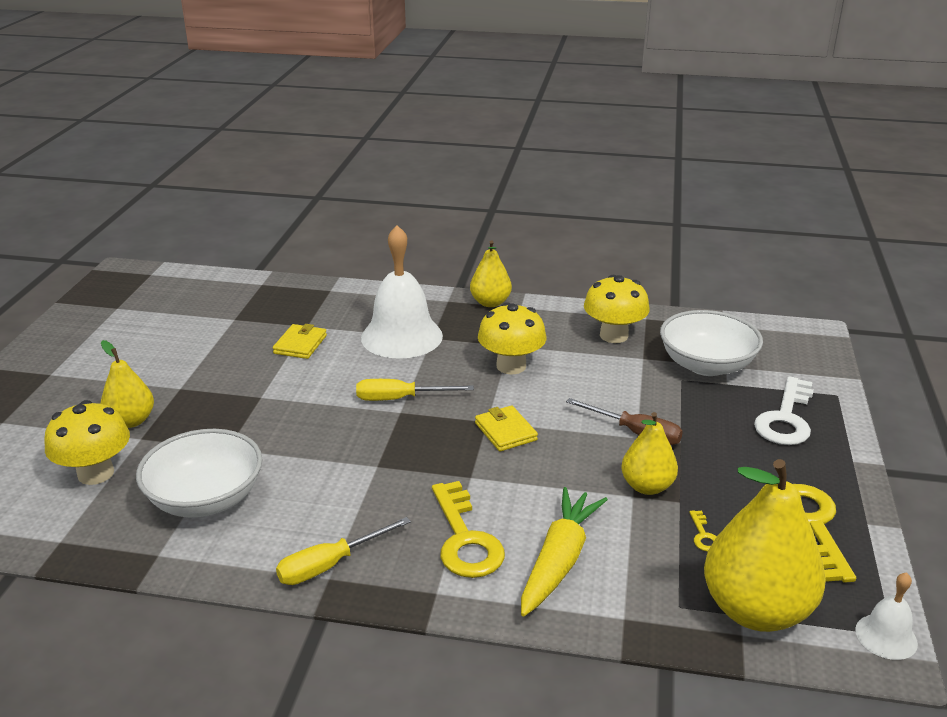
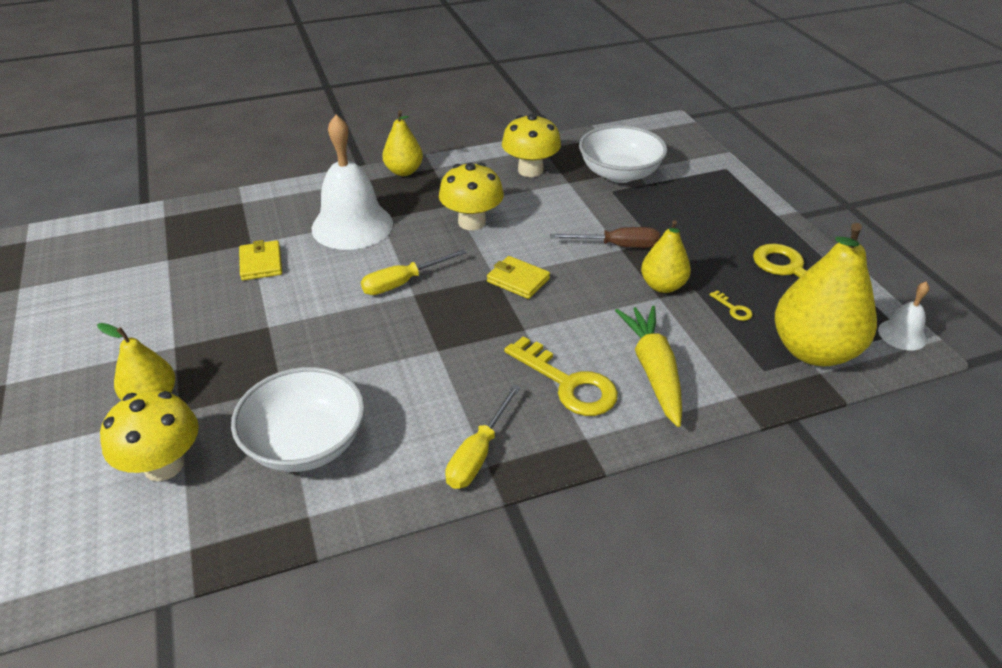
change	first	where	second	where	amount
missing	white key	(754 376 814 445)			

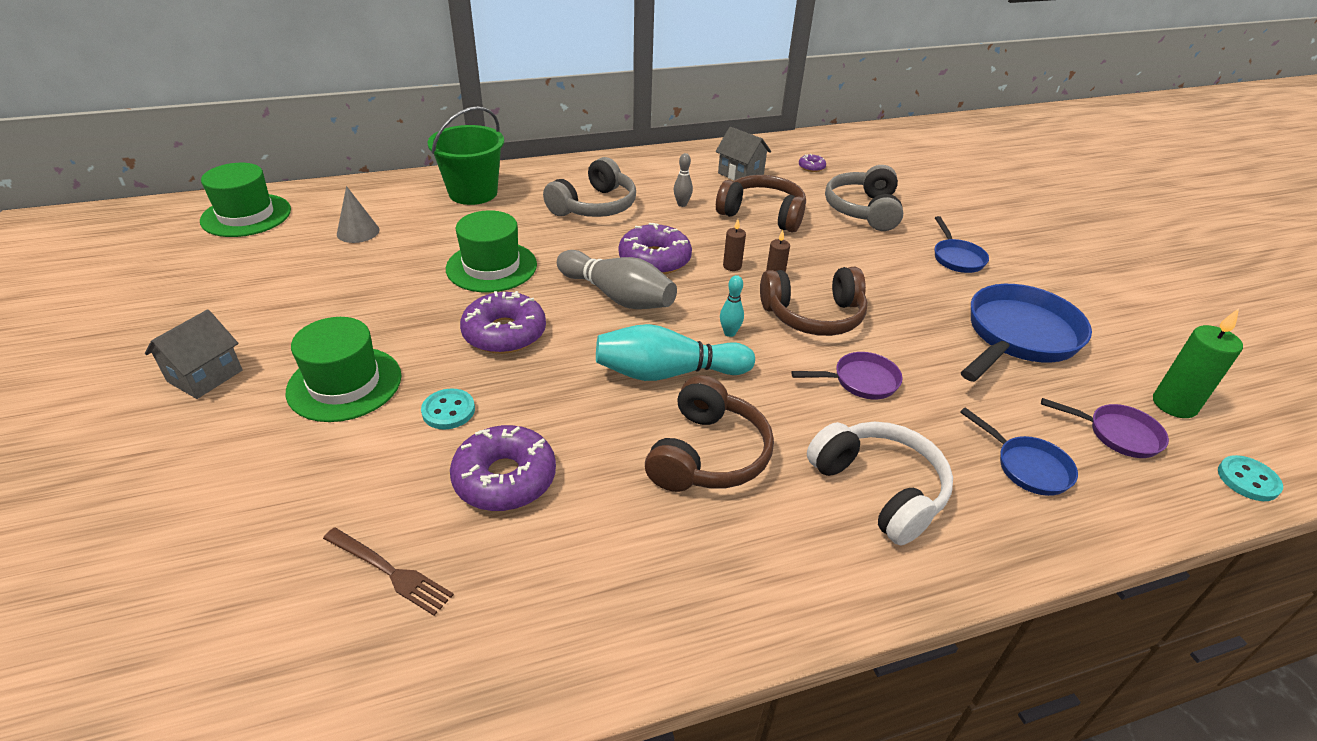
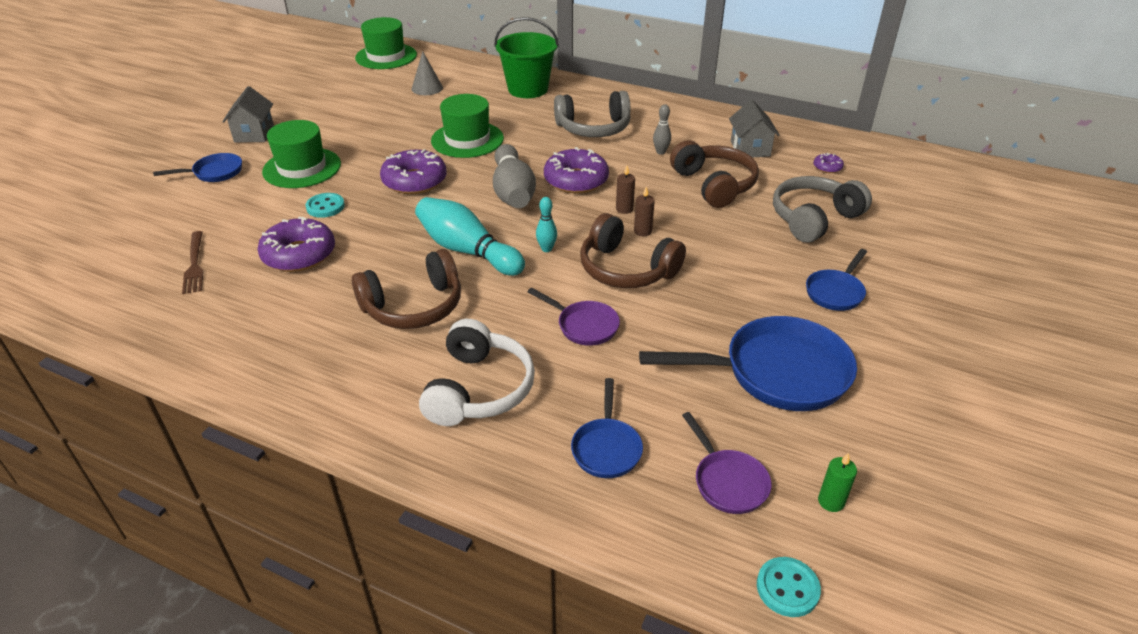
change	first	where	second	where	amount
appeared			blue pan	(153 153 242 182)	
spun	grey house	(145 309 243 399)		(222 86 274 142)	75 degrees counterclockwise
size	green candle	(1153 308 1243 418)		(818 453 857 512)	x0.55

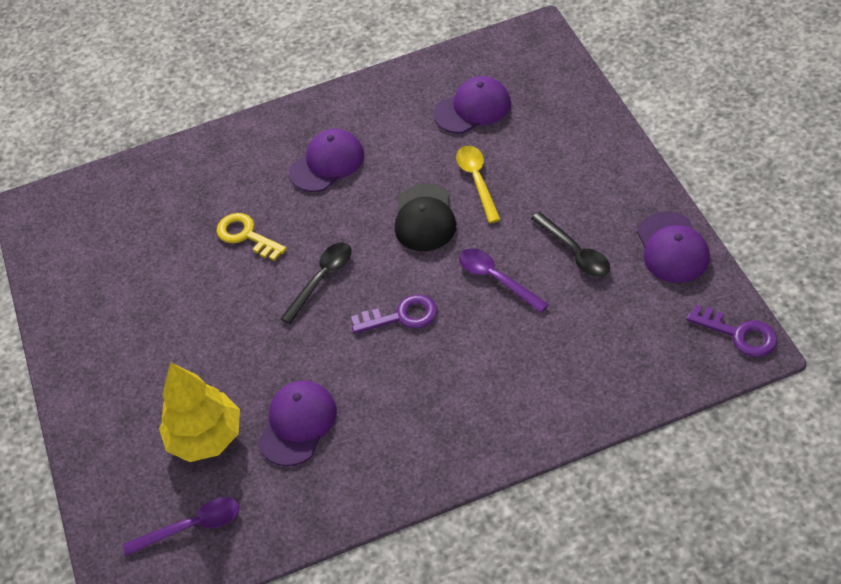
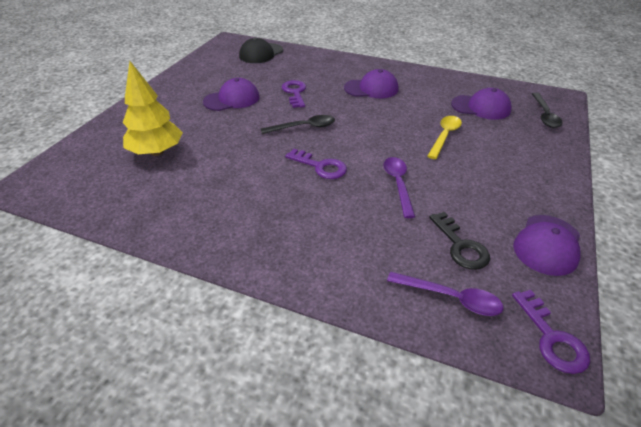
change	first	where	second	where	amount
appeared			black key	(429 212 490 270)	
relocated	purple spoon	(123 497 240 556)		(387 272 504 316)	
relocated	purple cap	(258 380 337 466)		(203 78 259 111)	
relocated	black cap	(395 184 457 251)		(239 38 283 63)	
relocated	black spoon	(531 212 610 277)		(532 93 563 128)	
colour	yellow key	(216 213 287 261)	purple key	(282 80 306 108)	

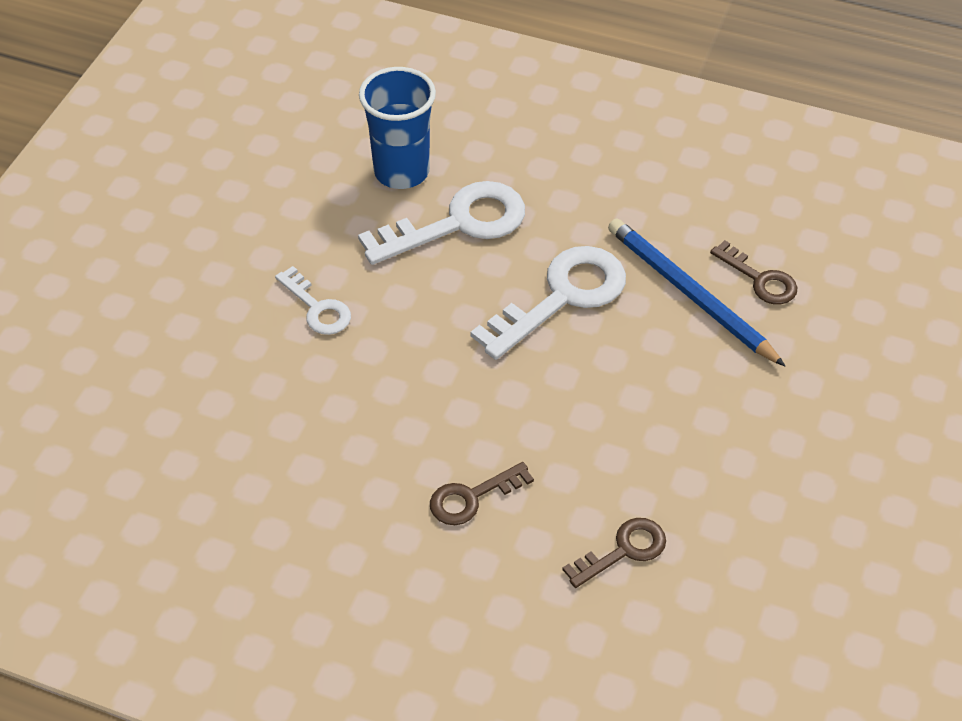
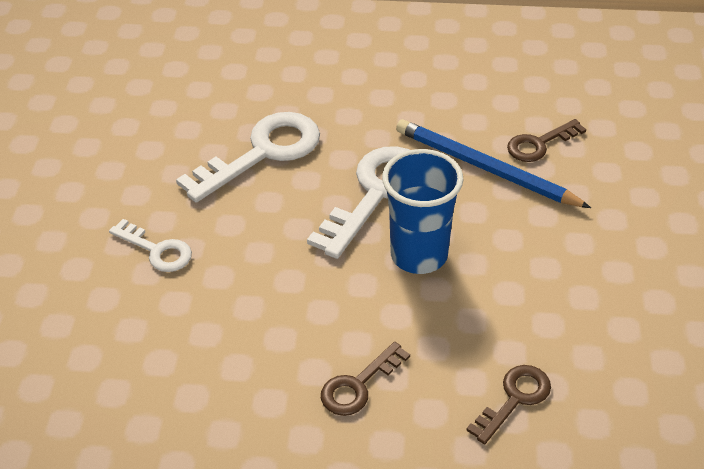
change	first	where	second	where	amount
relocated	blue cup	(359 67 436 189)		(382 149 463 274)	
spun	brown key	(710 240 798 304)		(507 119 586 162)	120 degrees clockwise

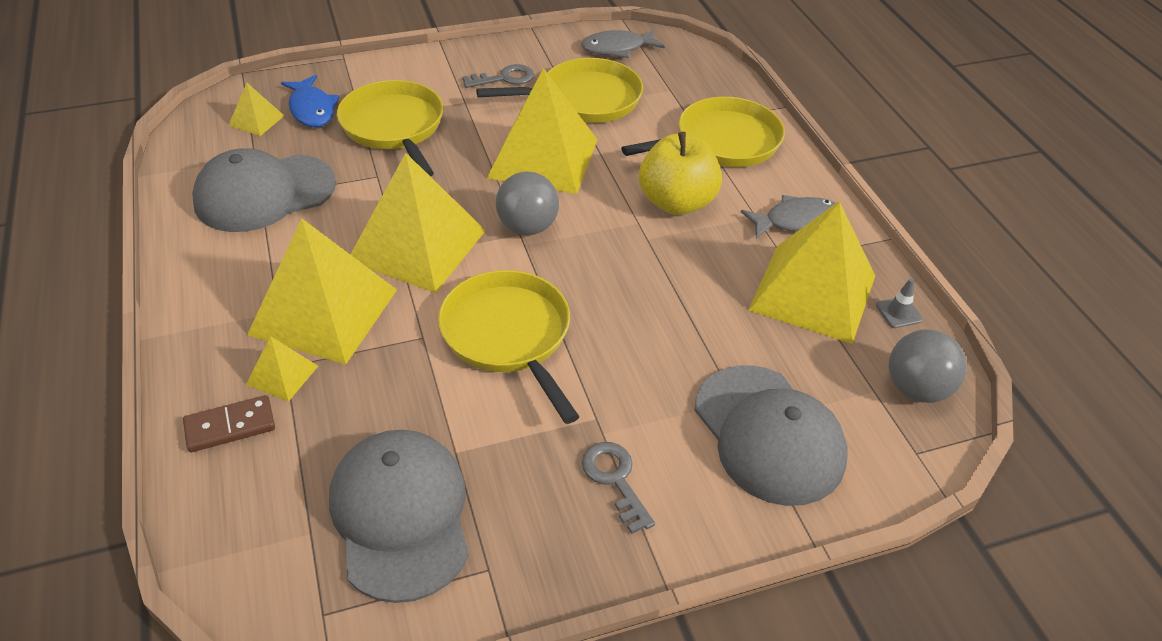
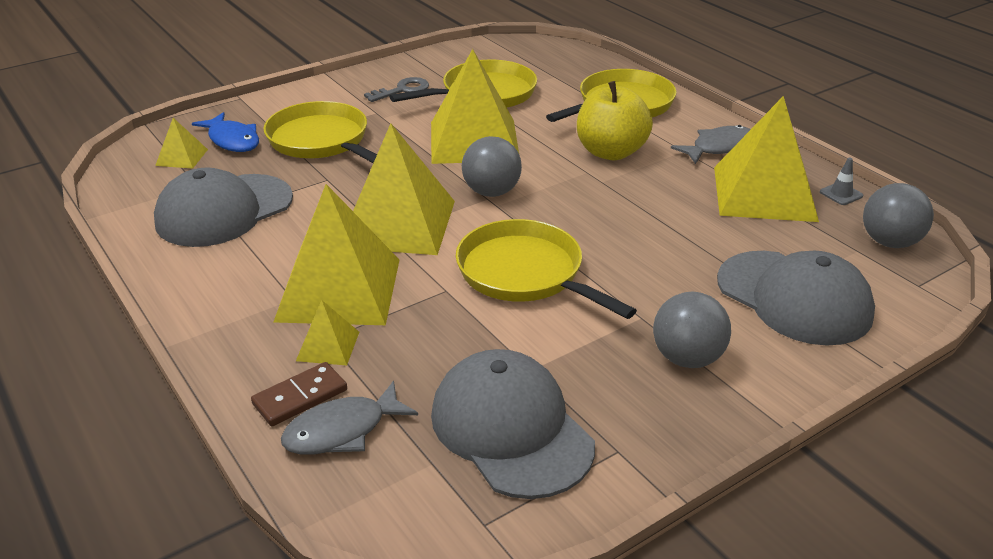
change	first	where	second	where	amount
relocated	grey fish	(581 29 665 58)		(281 381 418 455)	
exchanged	grey key	(582 442 655 534)	grey ball	(653 291 731 368)	

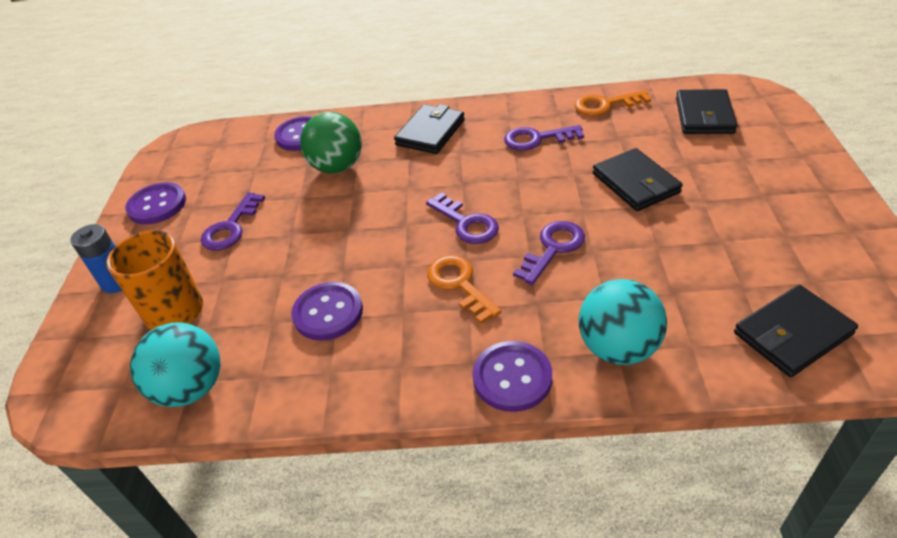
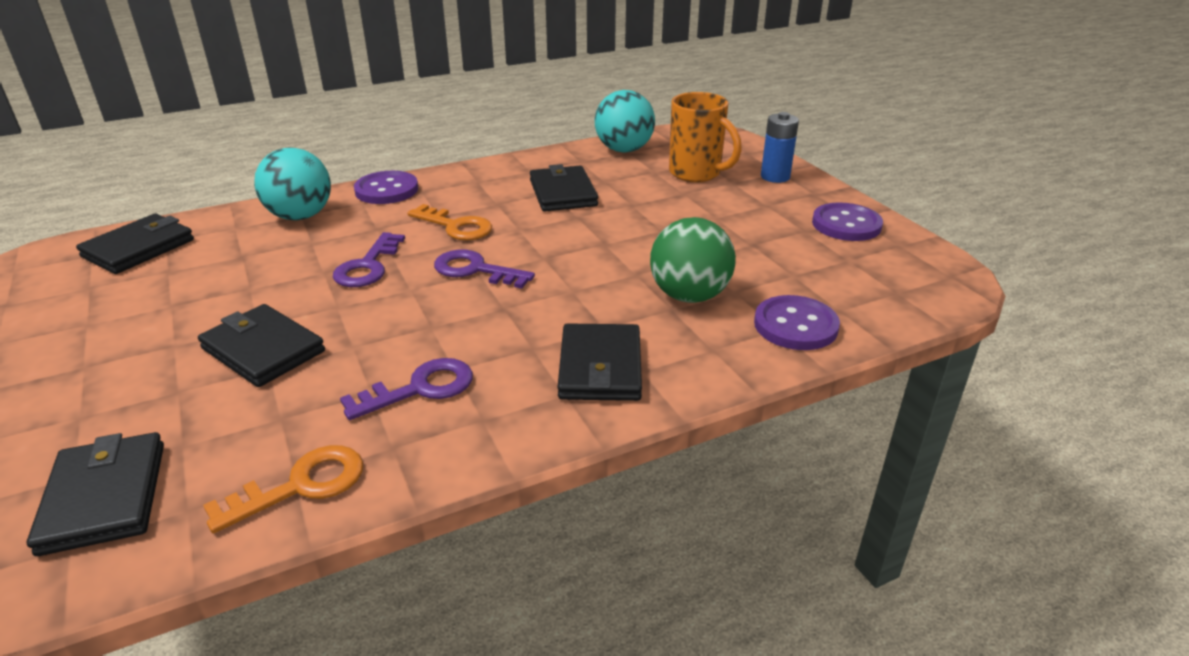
change	first	where	second	where	amount
missing	purple key	(201 192 265 250)			
exchanged	purple button	(291 282 363 341)	black wallet	(530 164 598 212)	

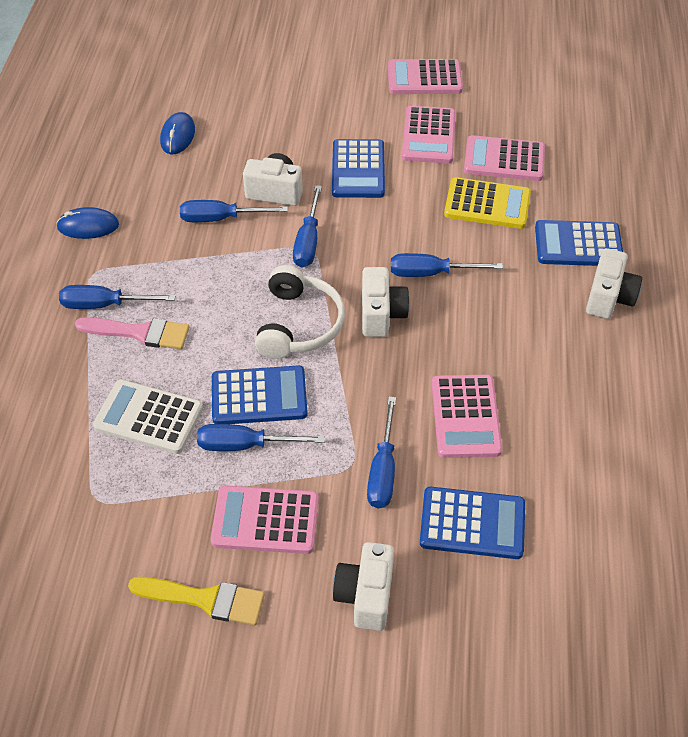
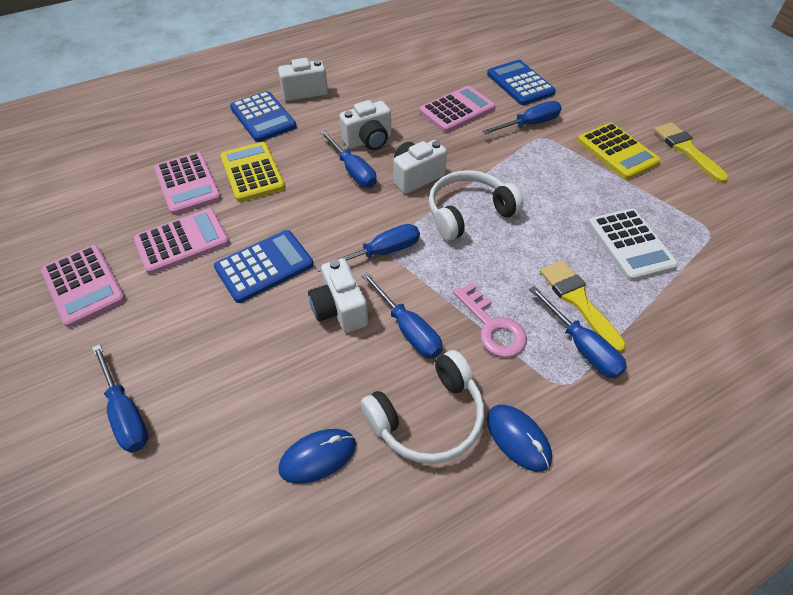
change	first	where	second	where	amount
missing	blue calculator	(212 365 308 424)			
appeared			white headphones	(361 350 484 464)	
appeared			pink key	(453 282 527 357)	
relocated	blue screwdriver	(197 424 325 451)		(92 344 148 453)	
relocated	white camera	(333 542 394 631)		(339 100 391 150)	
colour	pink brush	(75 317 189 349)	yellow brush	(540 260 626 353)	
colour	pink calculator	(211 485 319 554)	yellow calculator	(577 123 661 180)	

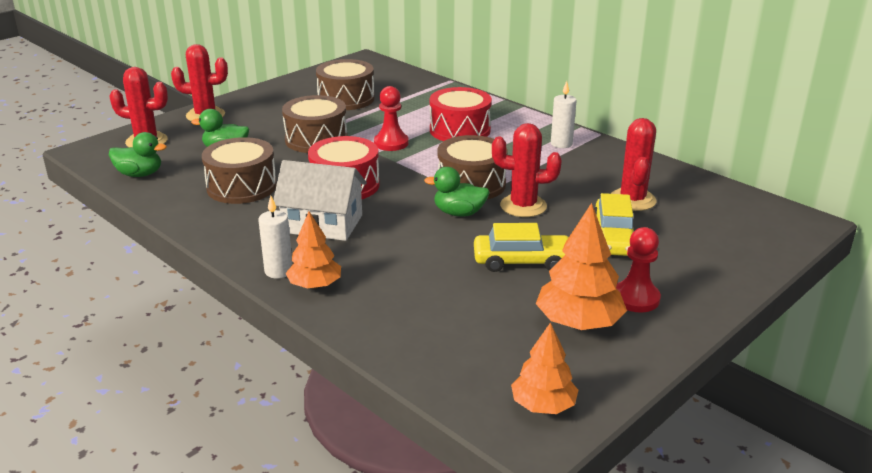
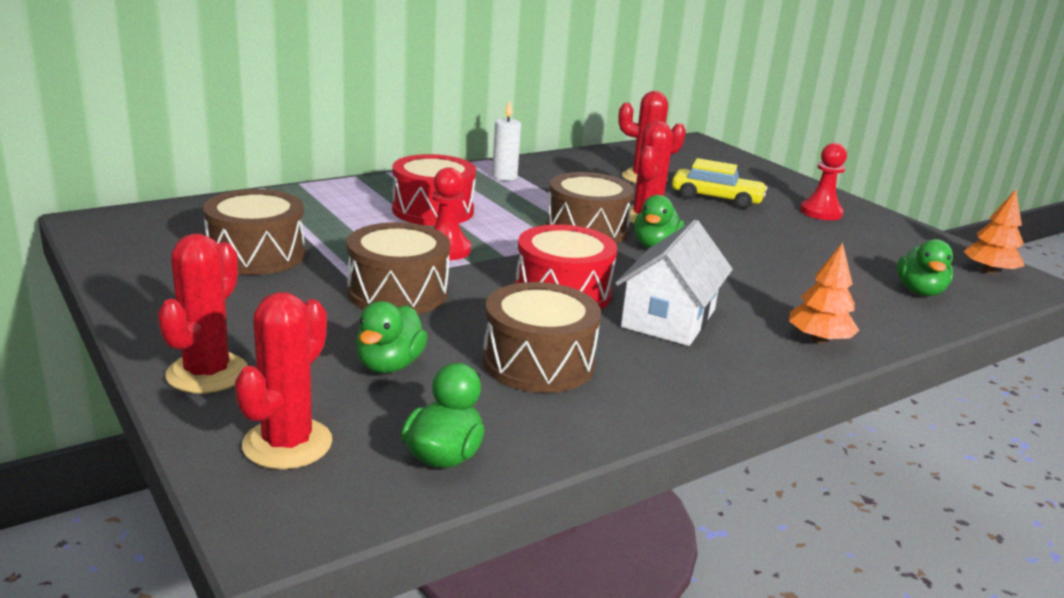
change	first	where	second	where	amount
missing	white candle	(258 196 293 278)			
missing	yellow car	(474 223 569 272)			
missing	orange tree	(536 203 627 330)			
appeared			green duck	(897 239 953 296)	

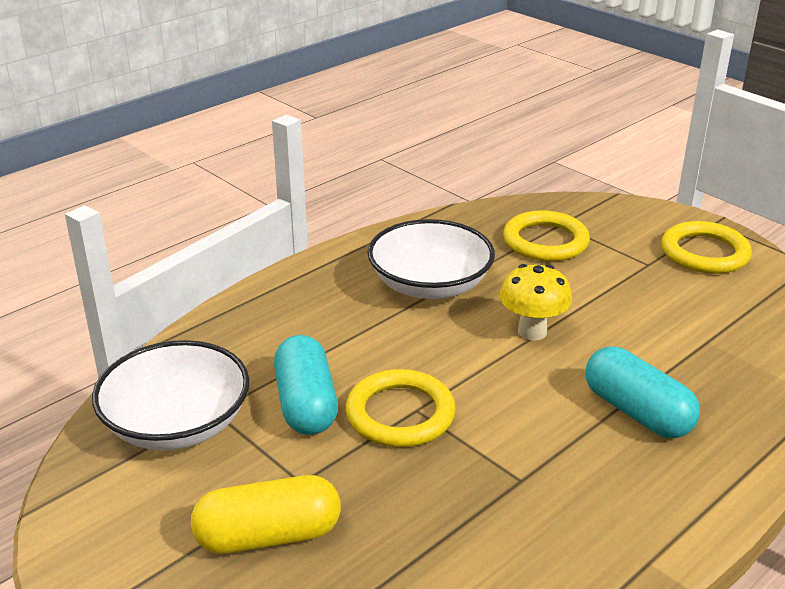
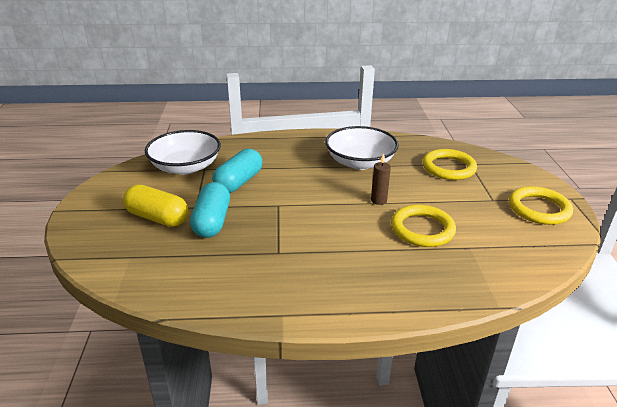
change	first	where	second	where	amount
relocated	yellow ring	(346 369 456 447)		(391 205 456 247)	
relocated	turquoise capsule	(585 347 700 438)		(190 182 230 238)	
exchanged	yellow mushroom	(500 264 572 341)	brown candle	(371 153 391 205)	

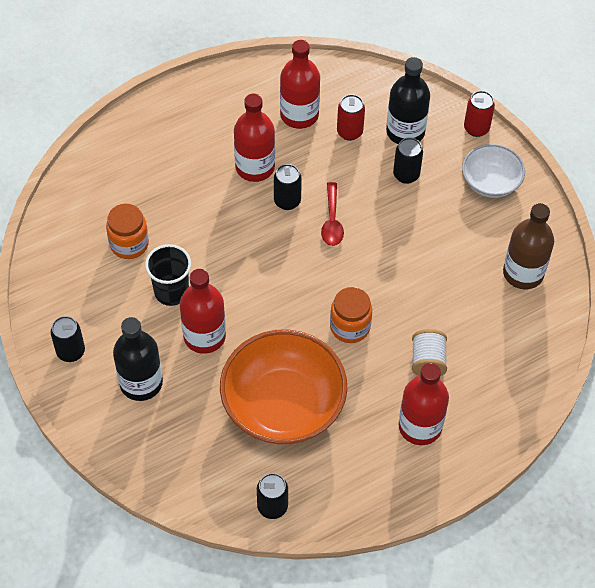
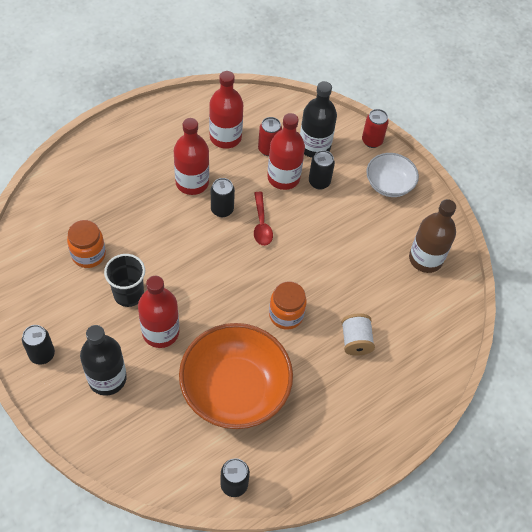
change	first	where	second	where	amount
relocated	red bottle	(398 363 449 445)		(267 113 305 190)	

